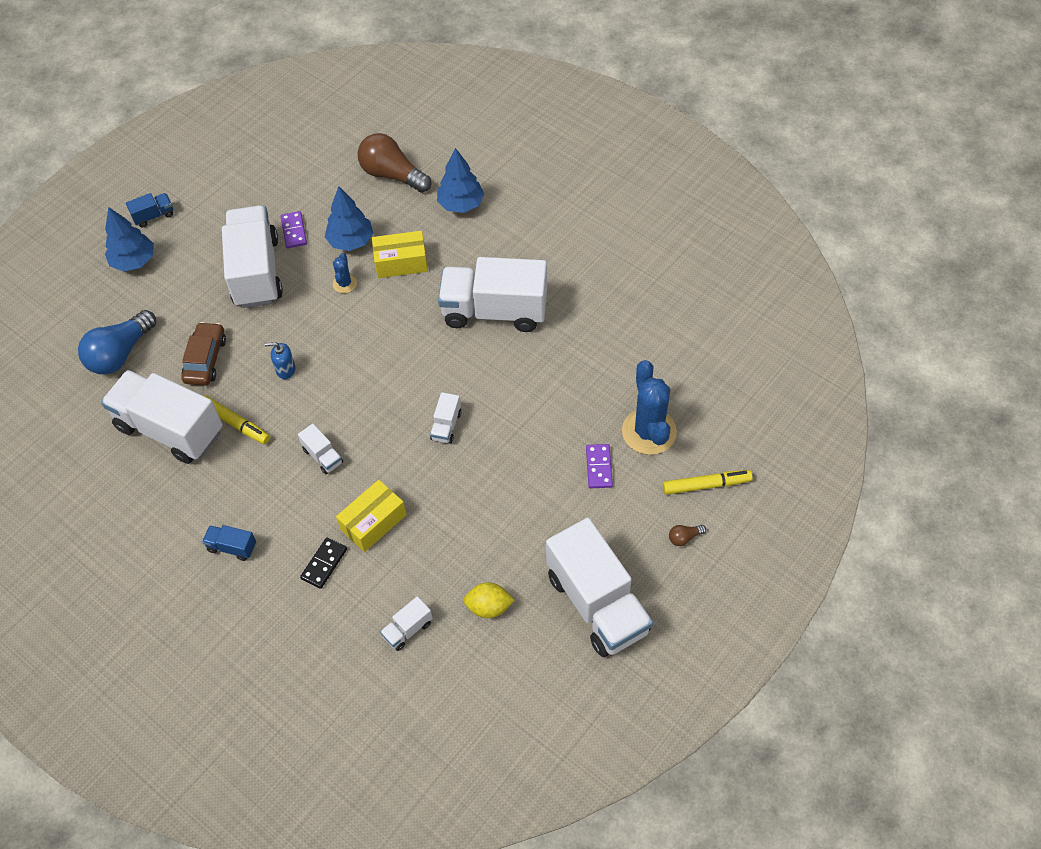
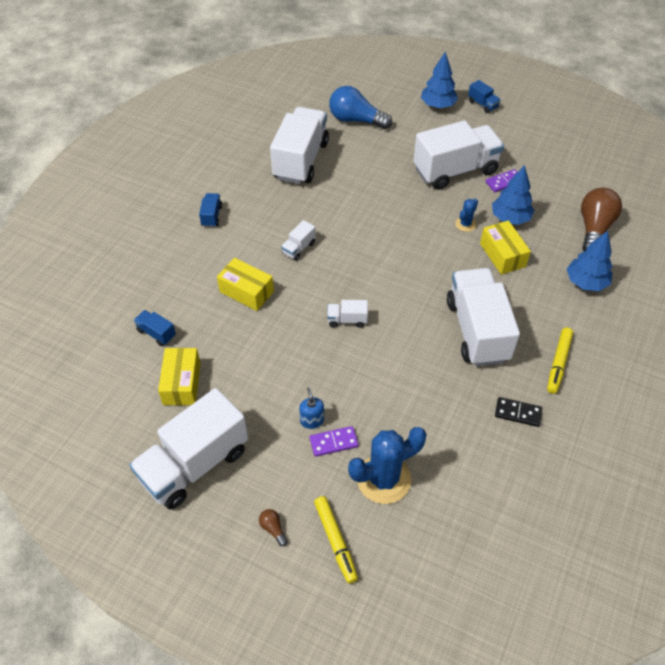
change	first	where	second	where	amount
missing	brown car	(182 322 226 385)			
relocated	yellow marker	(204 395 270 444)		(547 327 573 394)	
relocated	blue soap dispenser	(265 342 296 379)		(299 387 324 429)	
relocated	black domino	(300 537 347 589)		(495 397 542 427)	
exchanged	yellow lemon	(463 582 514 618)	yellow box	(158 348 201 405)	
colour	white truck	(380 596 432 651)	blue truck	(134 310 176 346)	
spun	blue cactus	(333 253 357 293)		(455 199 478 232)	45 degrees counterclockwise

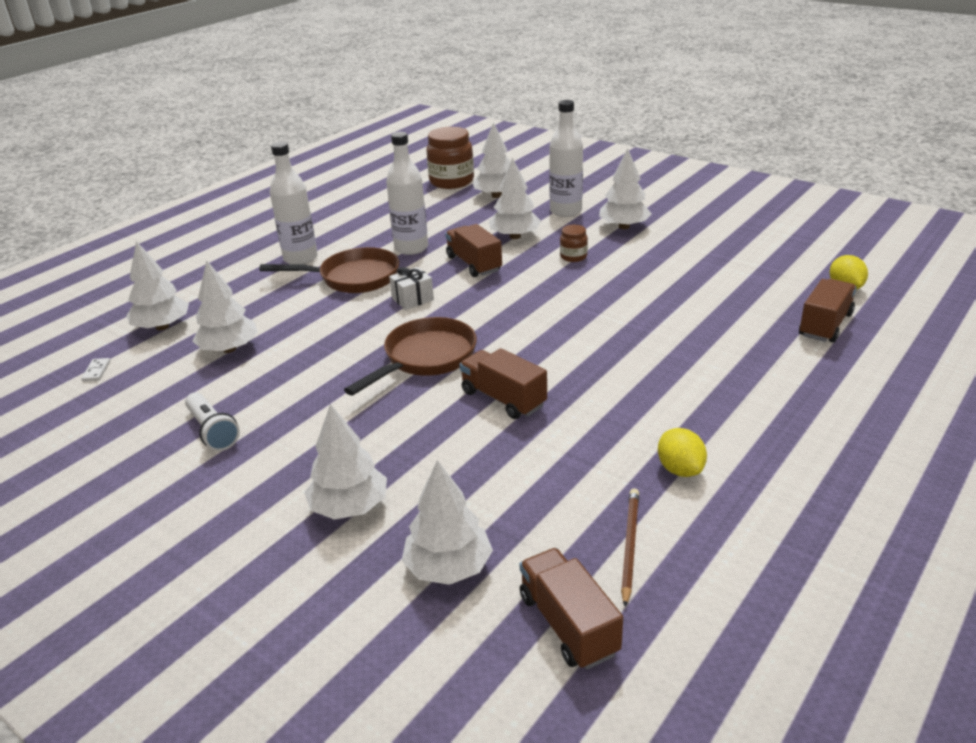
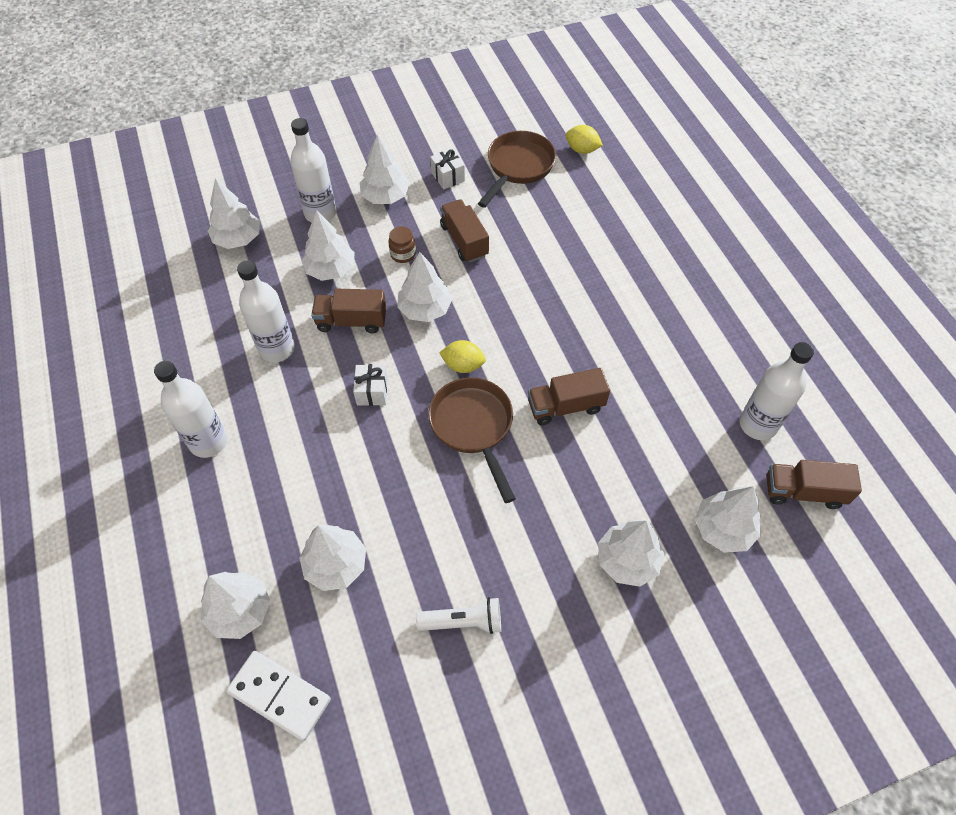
change	first	where	second	where	amount
missing	brown jar	(427 127 474 189)			
appeared			white tree	(397 252 452 322)	
appeared			white gift	(430 149 465 189)	
relocated	brown pan	(260 247 399 293)		(478 131 556 208)	
relocated	yellow lemon	(658 428 707 477)		(439 340 486 373)	
relocated	brown truck	(799 279 857 342)		(440 199 489 263)	
exchanged	brown pencil	(621 488 639 607)	white bottle	(740 342 814 440)	
size	white domino	(81 358 110 382)		(226 651 331 741)	x2.43

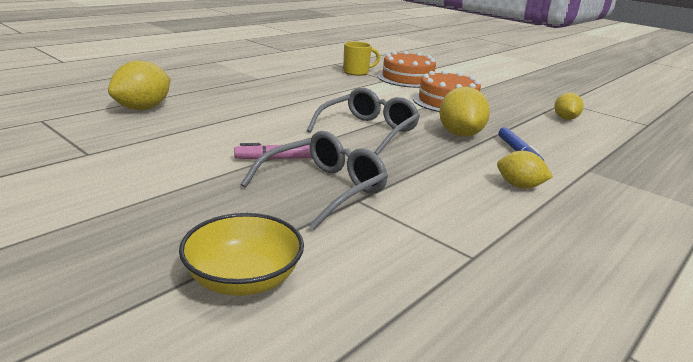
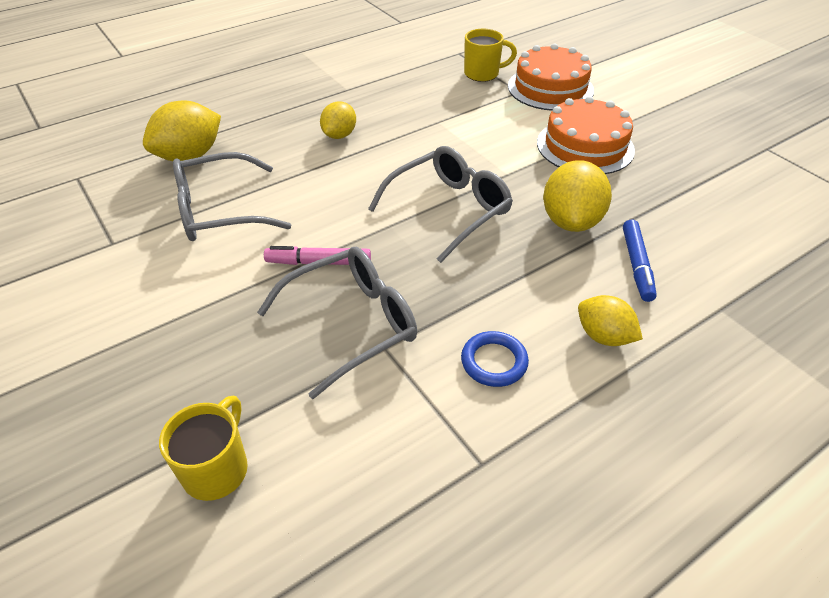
change	first	where	second	where	amount
appeared			grey glasses	(173 152 291 241)	
appeared			blue ring	(461 331 529 387)	
relocated	yellow lemon	(554 92 584 120)		(320 101 356 139)	
exchanged	yellow bowl	(179 213 304 296)	yellow mug	(159 395 248 501)	

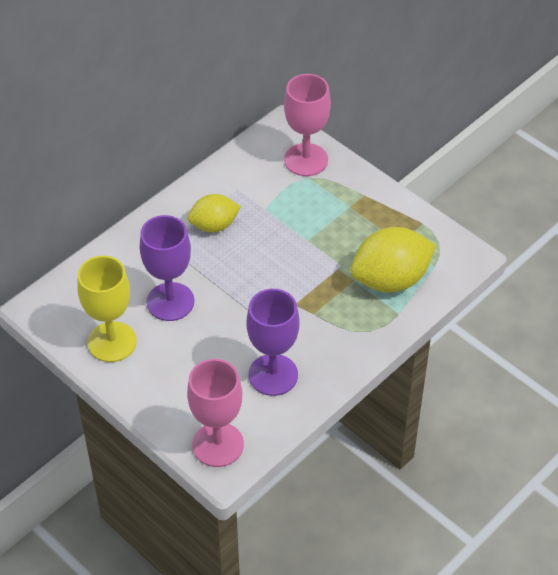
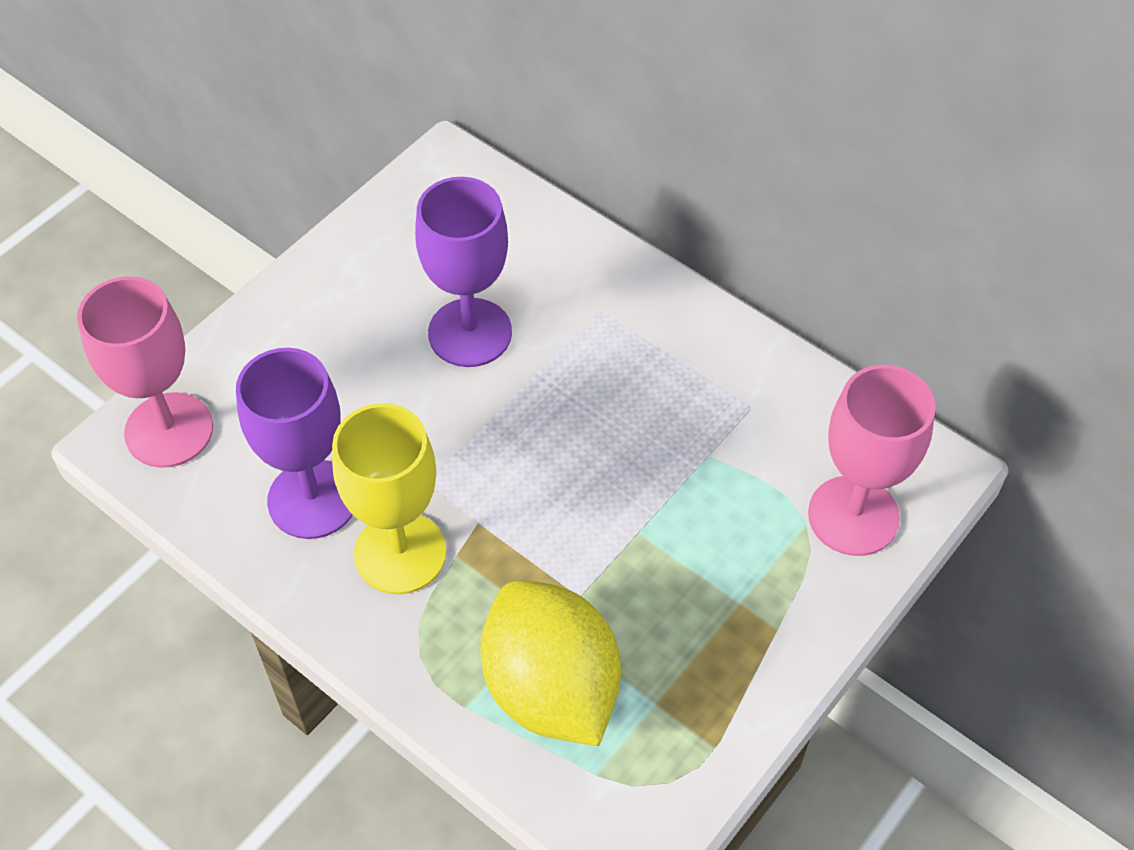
change	first	where	second	where	amount
missing	yellow lemon	(188 194 241 232)			
relocated	yellow goblet	(77 256 137 362)		(332 403 447 594)	

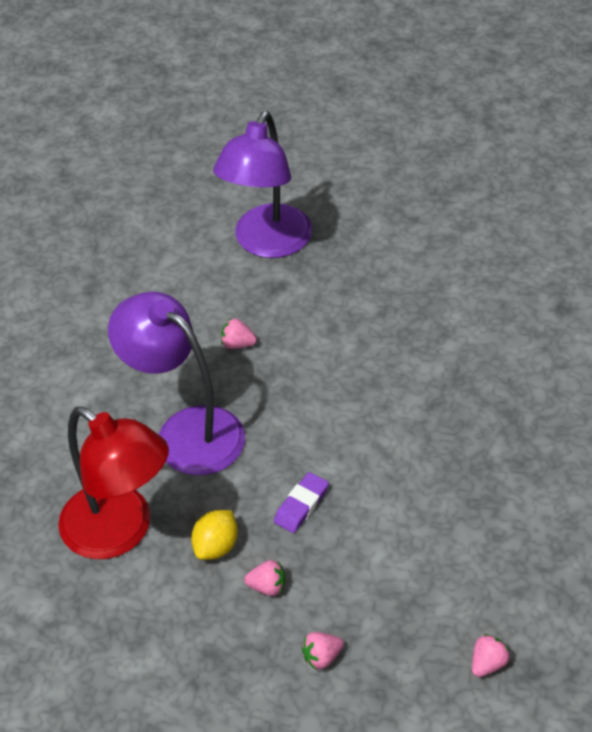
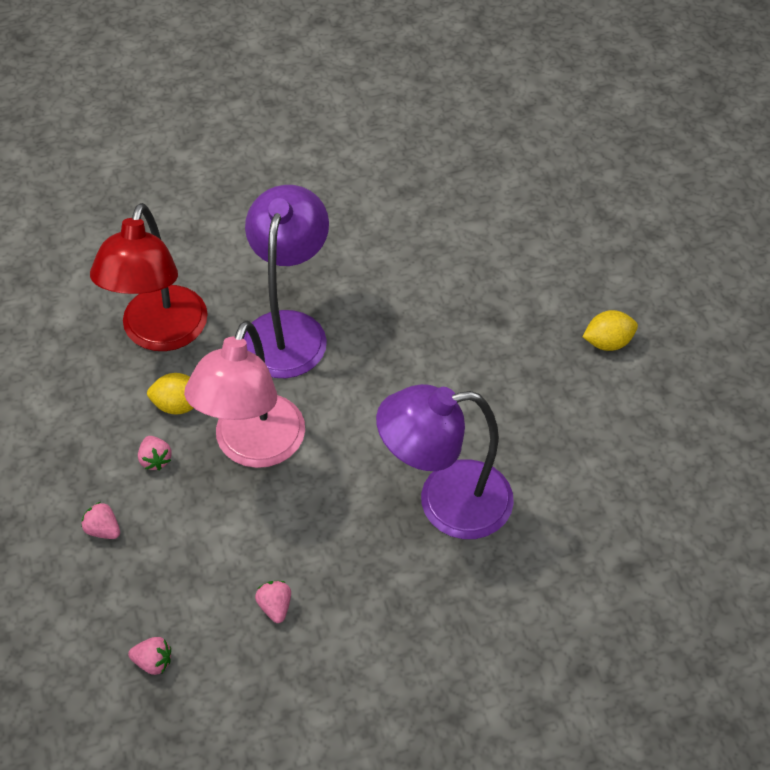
change	first	where	second	where	amount
appeared			yellow lemon	(582 310 638 351)	
relocated	purple lamp	(213 111 312 258)		(376 384 514 539)	
relocated	pink strawberry	(221 319 257 349)		(255 581 291 623)	
exchanged	purple eraser	(274 472 329 533)	pink lamp	(184 320 305 468)	

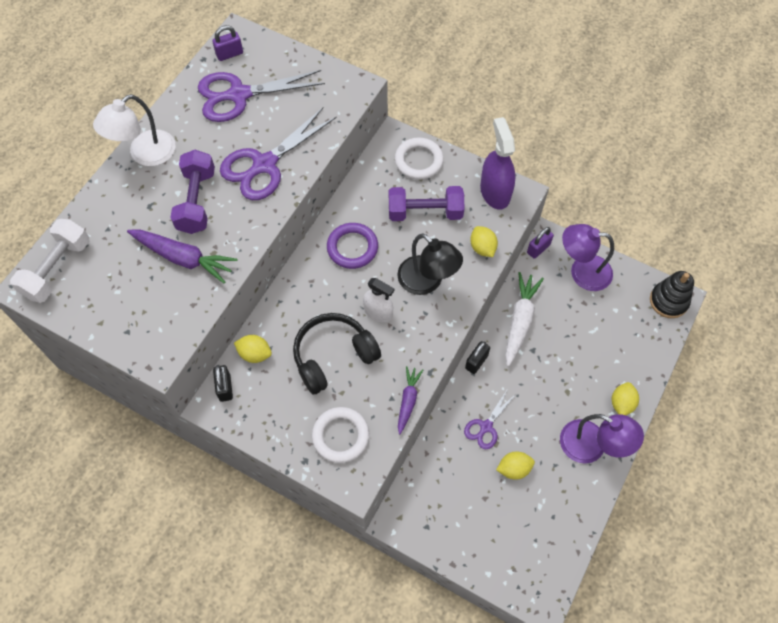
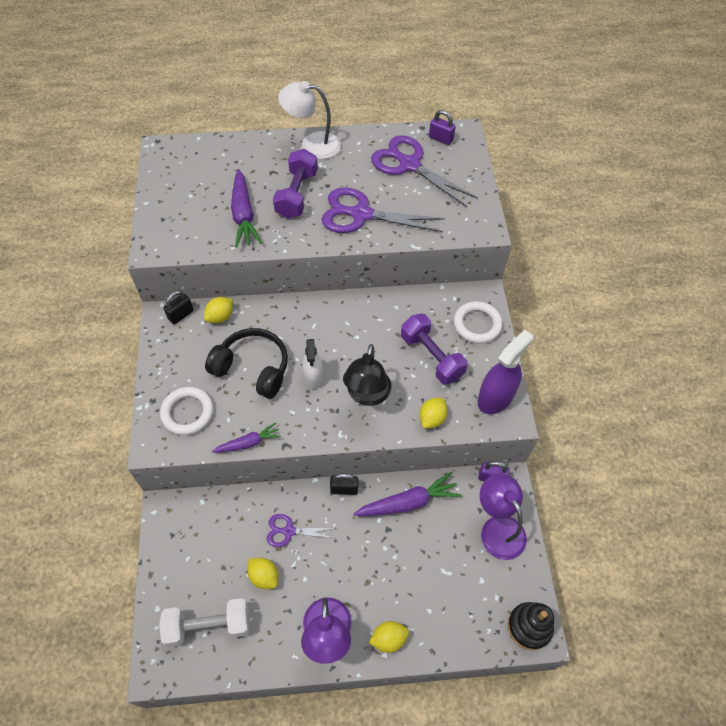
change	first	where	second	where	amount
missing	purple ring	(327 223 378 269)			
relocated	white dumbbell	(10 219 90 303)		(159 598 250 647)	
colour	white carrot	(505 272 544 367)	purple carrot	(354 472 461 516)	
spun	purple dumbbell	(170 150 215 234)		(273 149 318 219)	45 degrees counterclockwise
spun	yellow lemon	(234 335 272 363)		(204 297 233 323)	60 degrees clockwise

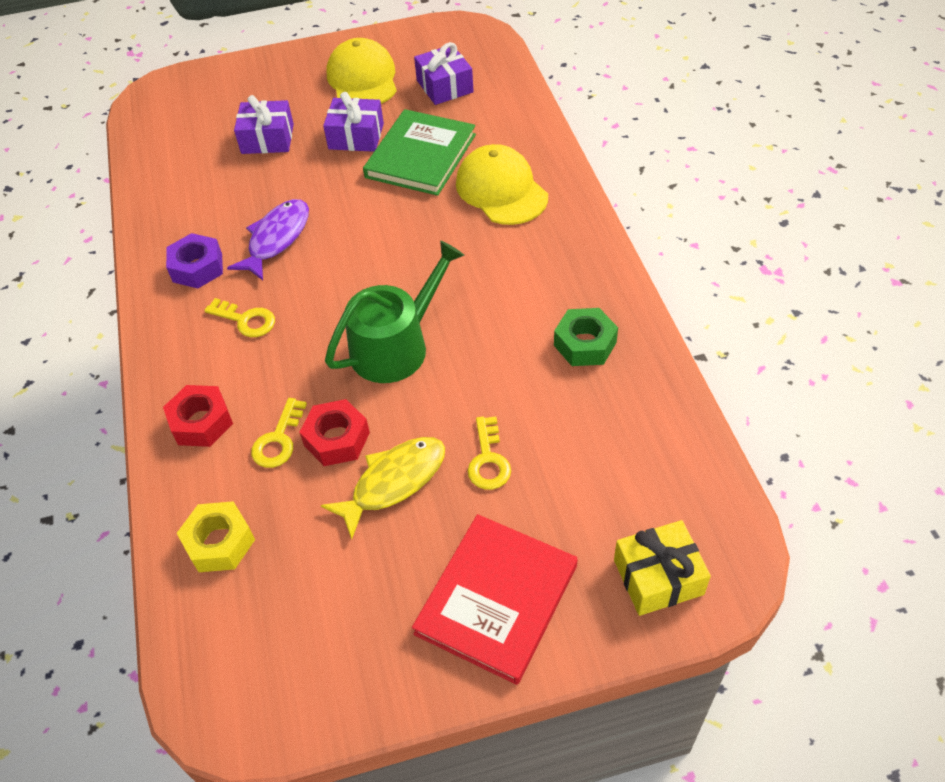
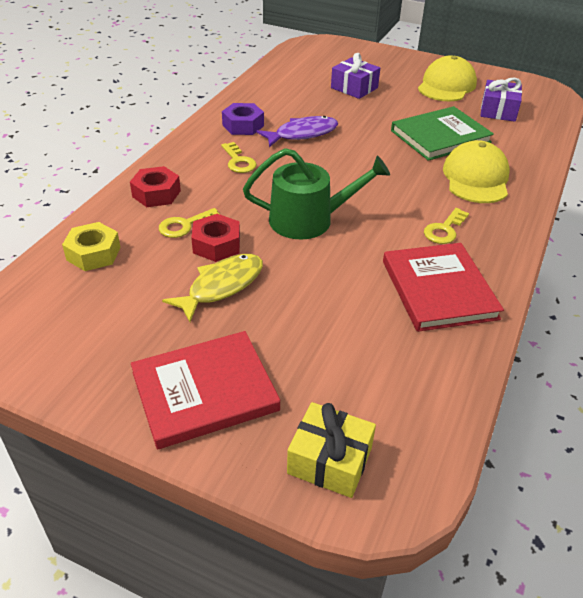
change	first	where	second	where	amount
missing	purple gift	(323 92 384 152)			
relocated	yellow key	(468 416 511 490)		(424 208 469 244)	
exchanged	green nut	(554 308 618 366)	red book	(383 243 504 332)	
spun	yellow fish	(321 437 445 539)		(162 254 263 322)	45 degrees counterclockwise

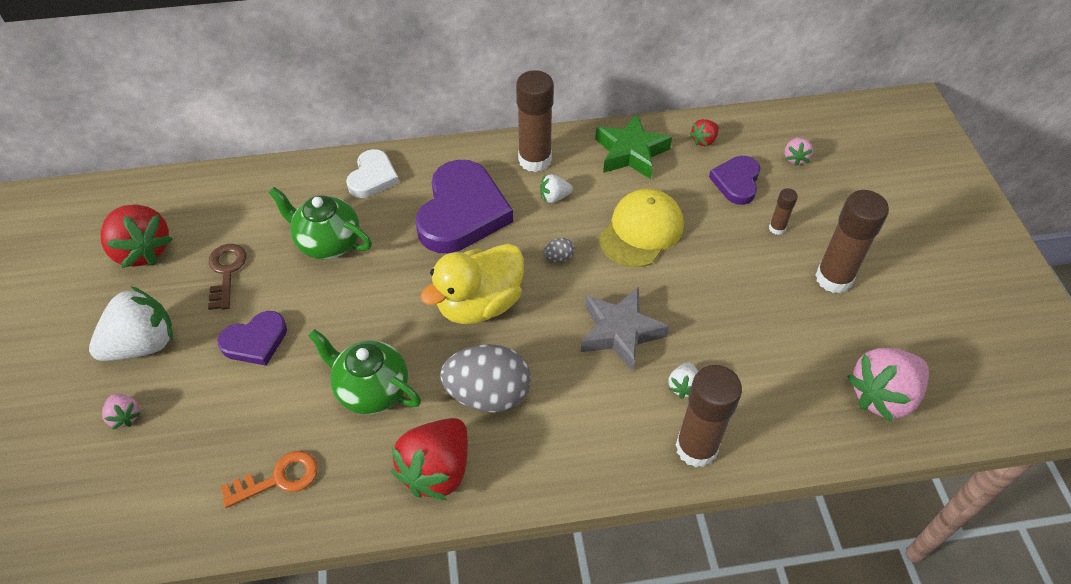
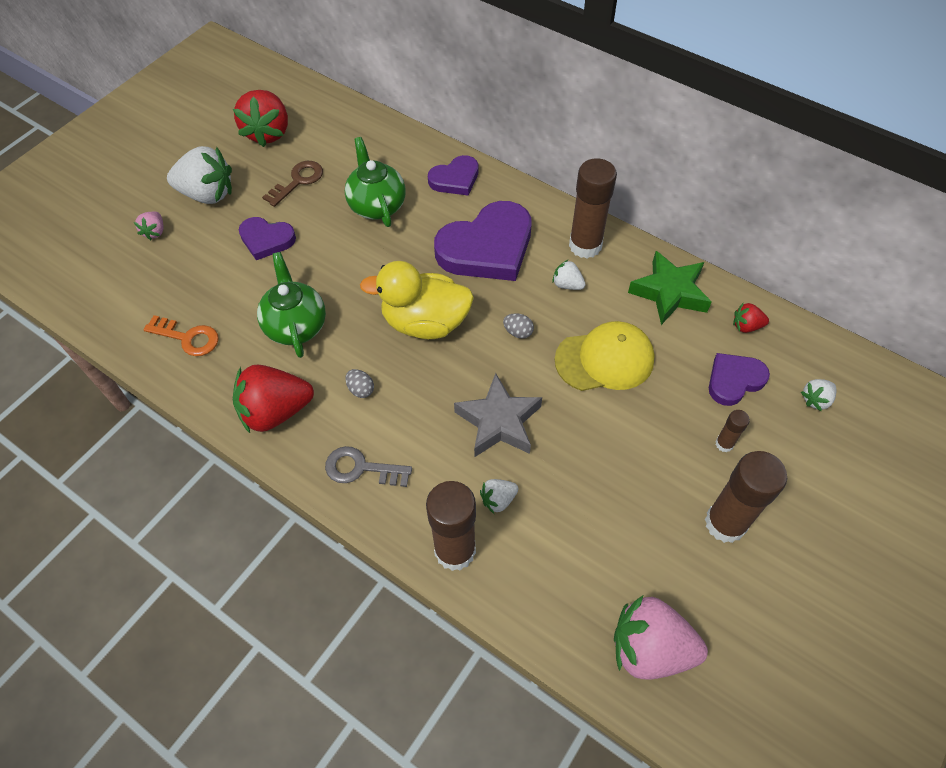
change	first	where	second	where	amount
appeared			grey key	(325 446 412 487)	
colour	white heart	(346 149 399 198)	purple heart	(428 155 479 196)	
colour	pink strawberry	(785 137 813 166)	white strawberry	(801 379 837 411)	
size	grey egg	(440 344 531 413)		(345 369 374 398)	x0.40

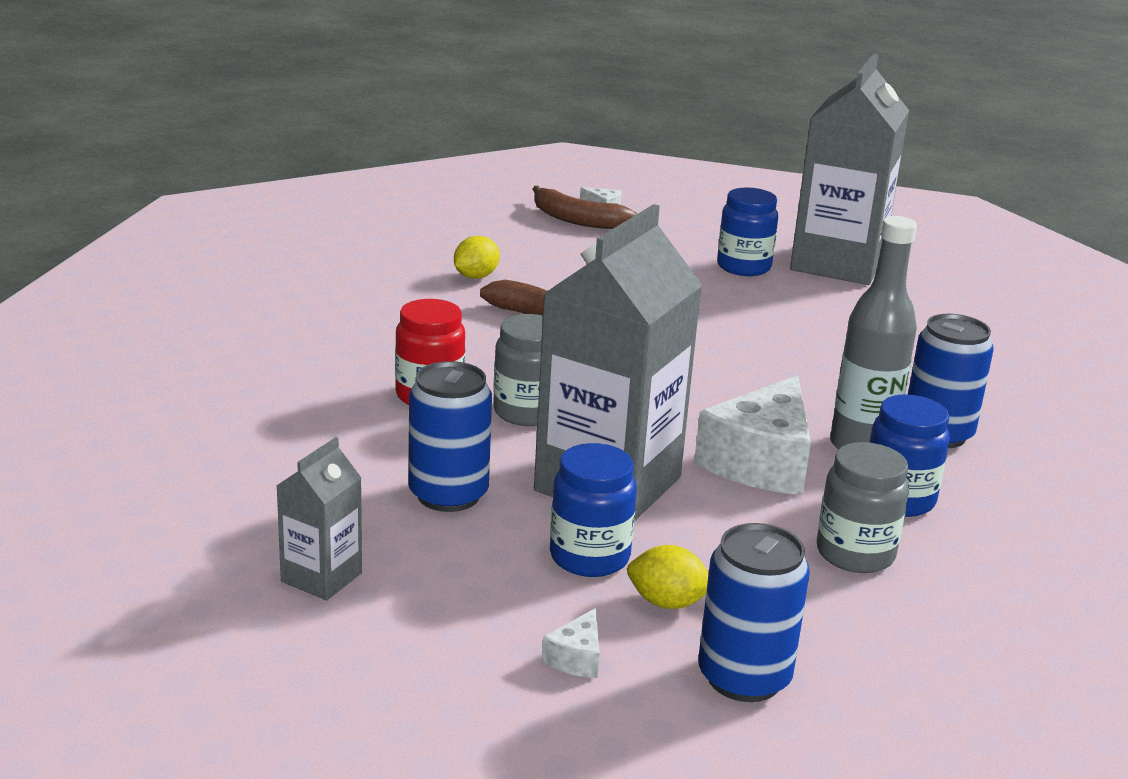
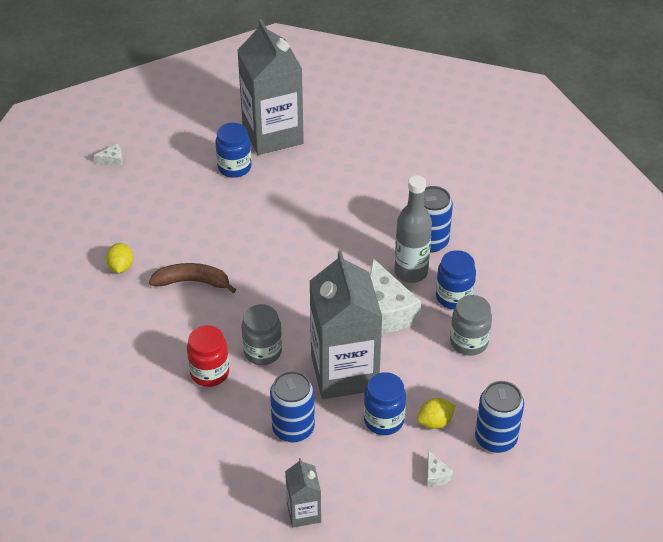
change	first	where	second	where	amount
missing	brown banana	(533 186 637 229)			

